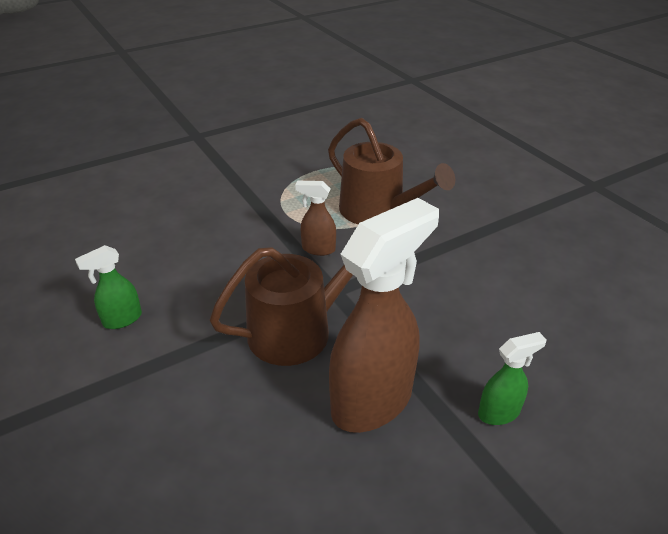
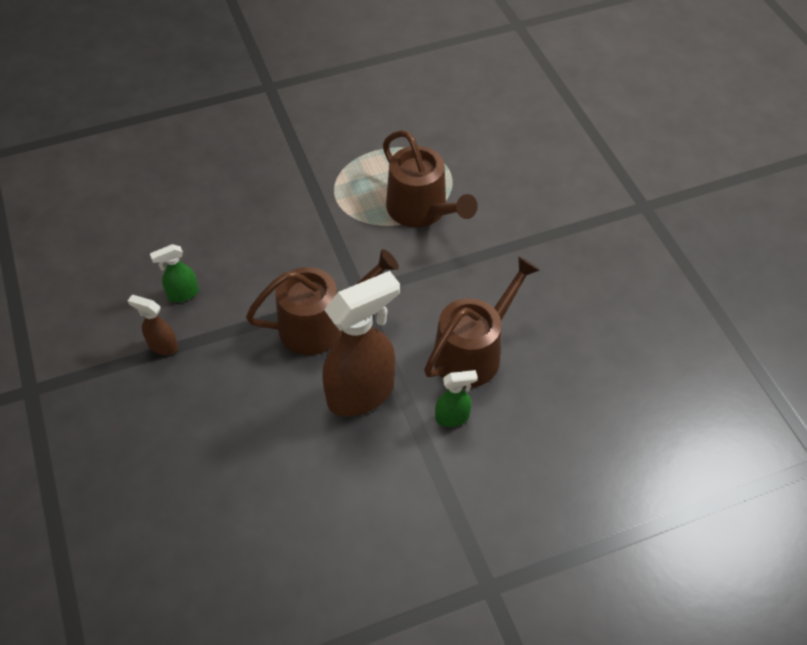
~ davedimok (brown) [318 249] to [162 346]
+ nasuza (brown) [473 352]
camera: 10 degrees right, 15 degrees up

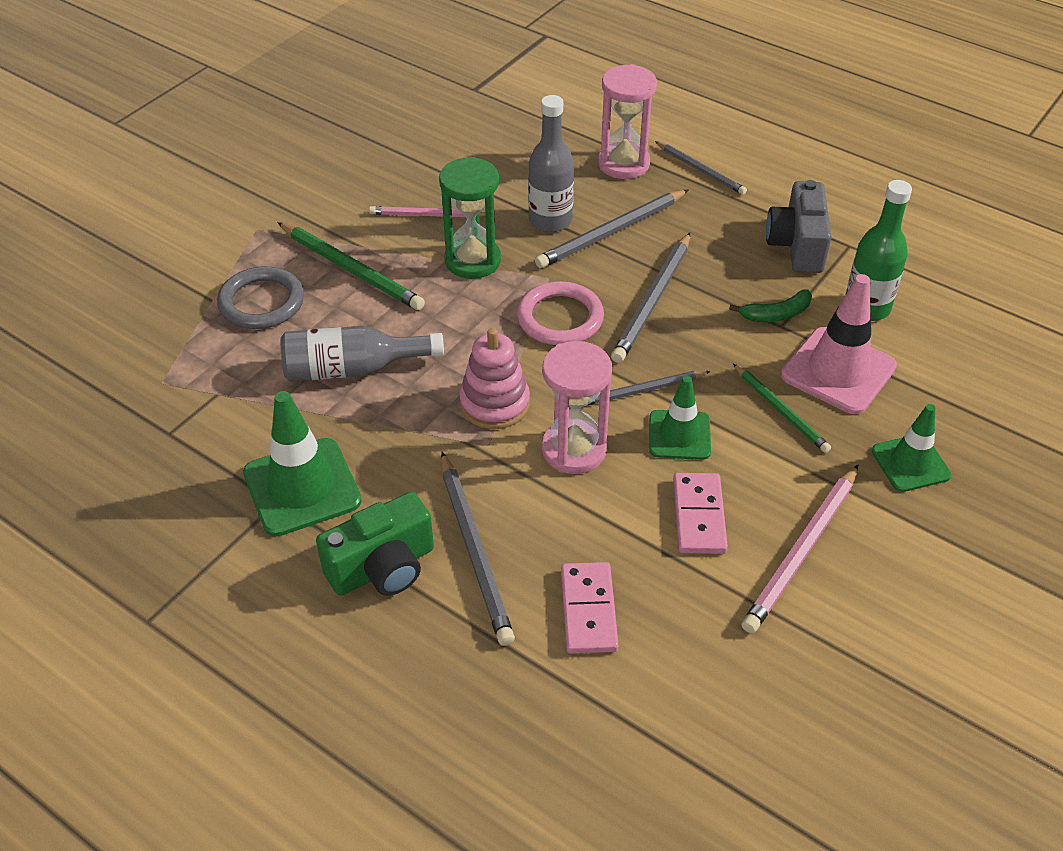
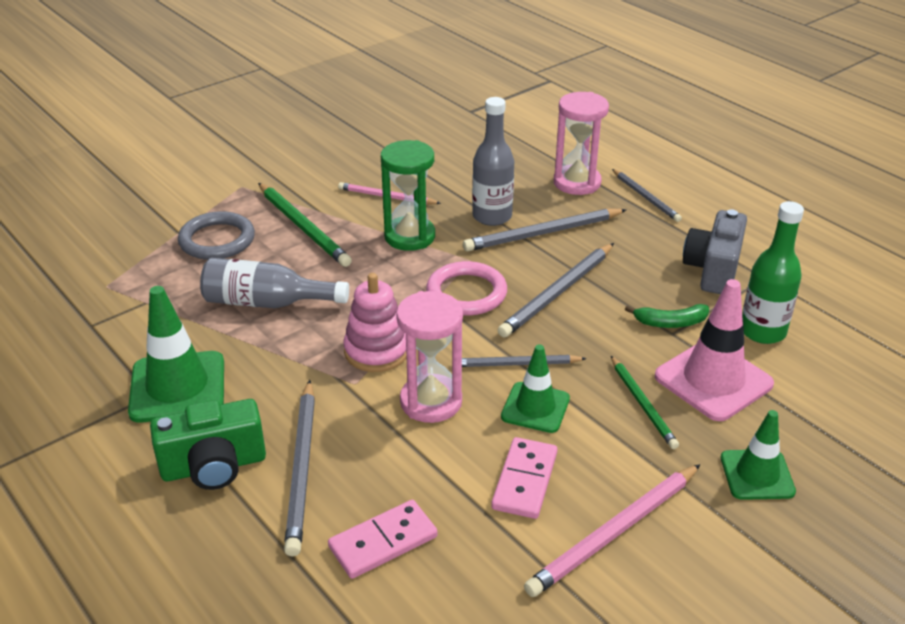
~ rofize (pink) [588 610] = [383 542] 45 degrees clockwise
camera: 15 degrees right, 10 degrees down

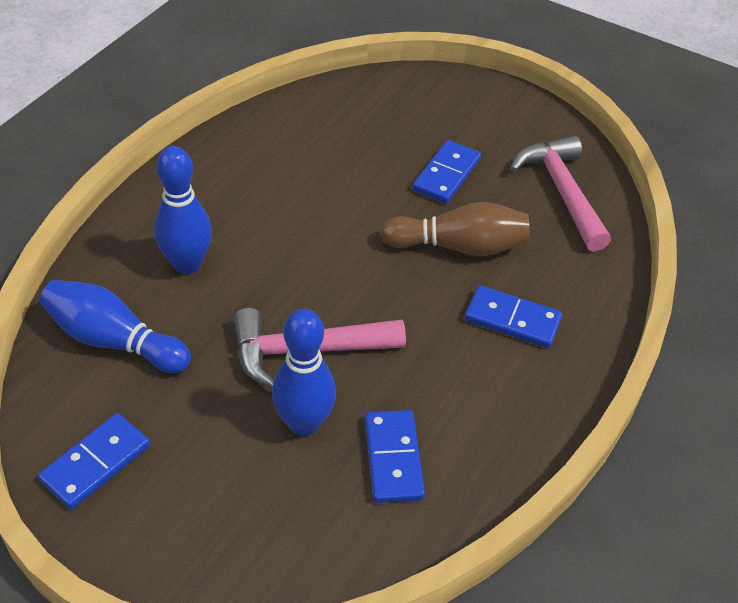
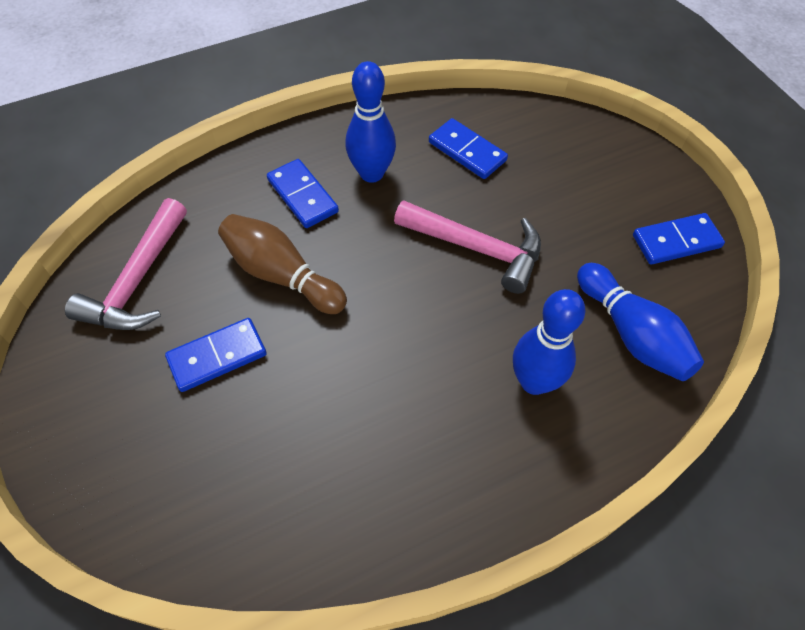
~ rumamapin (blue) [304 423] to [371 173]
~ rofize (blue) [393 458] = [467 151] 75 degrees counterclockwise
camera: 145 degrees left, 10 degrees up

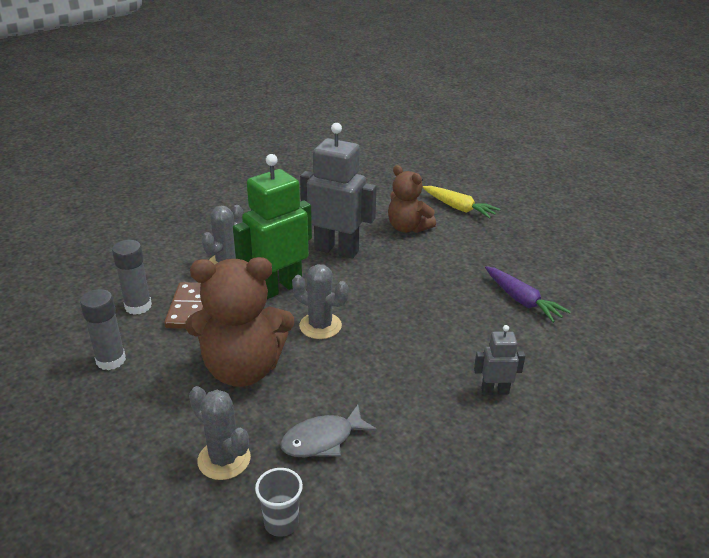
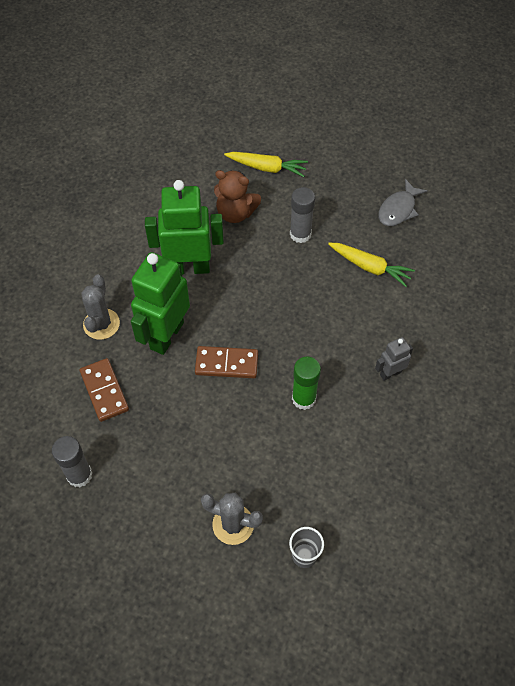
~ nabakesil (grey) [138 306] to [300 234]
- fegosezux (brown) [243 369]
~ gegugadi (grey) [322 440] to [398 209]
~ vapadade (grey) [320 326] to rofize (brown) [226 363]
~ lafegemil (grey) [336 250] to lafegemil (green) [189 267]
~ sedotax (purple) [522 300] to sedotax (yellow) [370 267]
+ nabakesil (green) [304 398]
camera: 25 degrees left, 25 degrees up

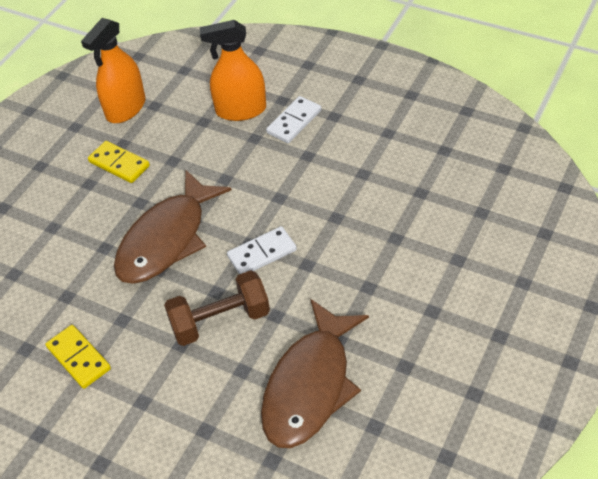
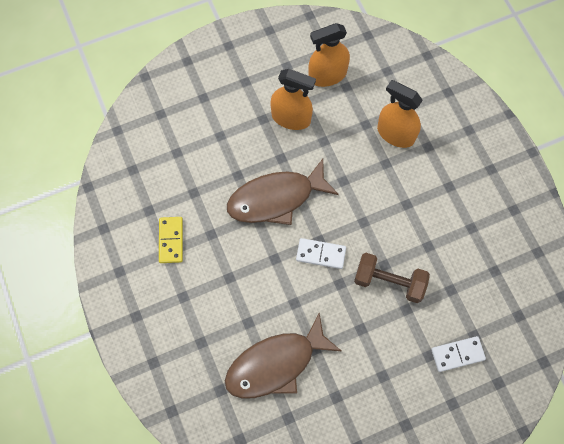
~ rofize (yellow) [119 164] to davedimok (orange) [291 118]
~ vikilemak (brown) [220 321] to [389 282]
~ rofize (white) [294 122] to [457 354]
camera: 35 degrees right, 20 degrees up

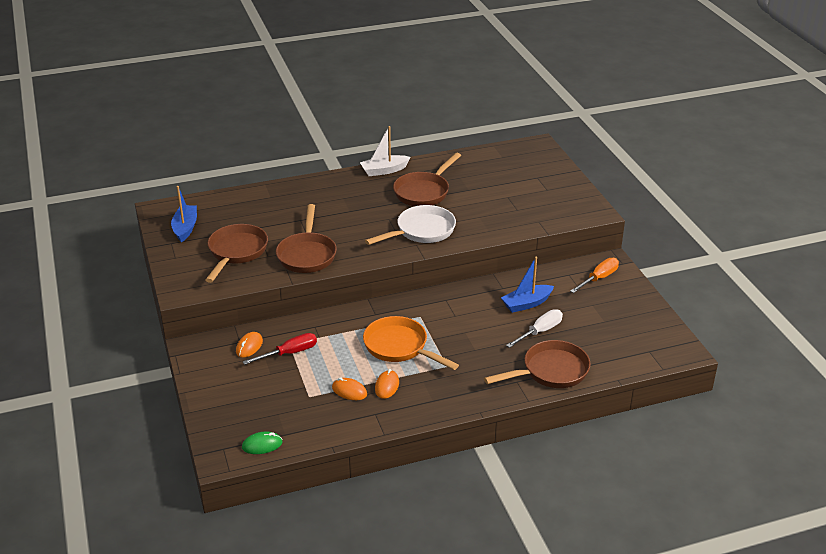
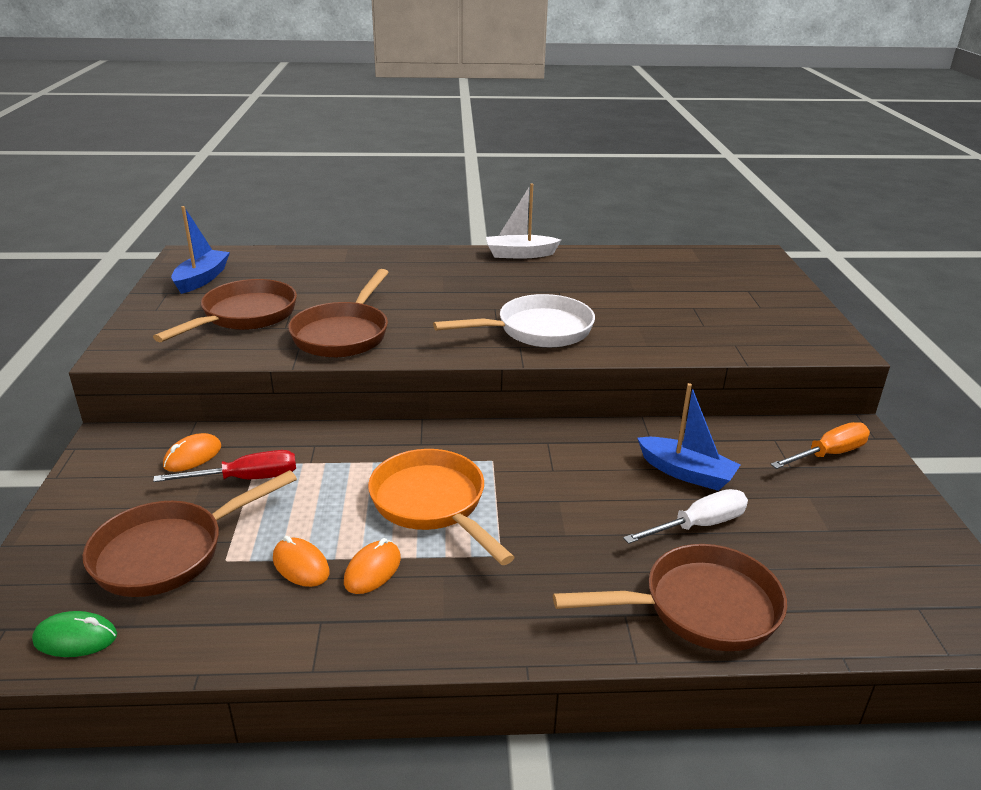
~ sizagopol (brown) [424 192] to [169 552]
~ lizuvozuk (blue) [526 304] = [686 473] 135 degrees counterclockwise
camera: 15 degrees right, 5 degrees down

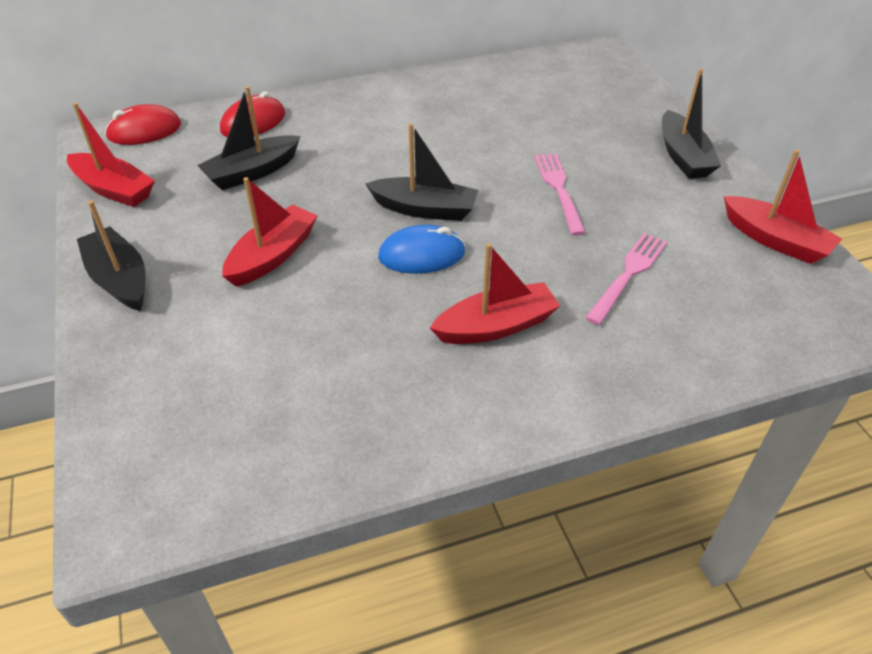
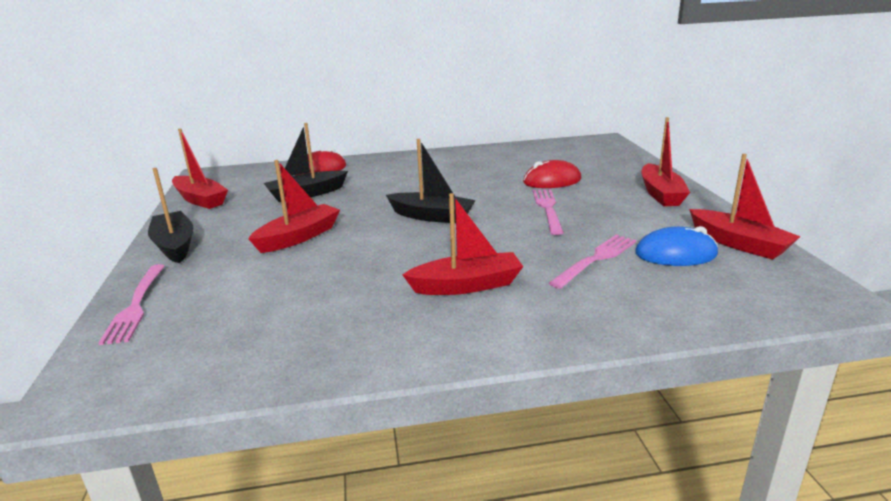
~ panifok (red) [144 131] to [552 181]
~ panifok (blue) [421 255] to [676 254]
~ lizuvozuk (black) [683 156] to lizuvozuk (red) [661 194]
+ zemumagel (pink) [136 306]
camera: 10 degrees right, 20 degrees down

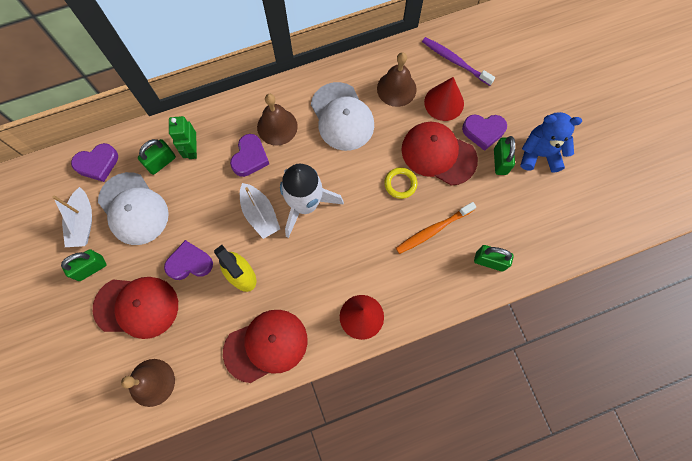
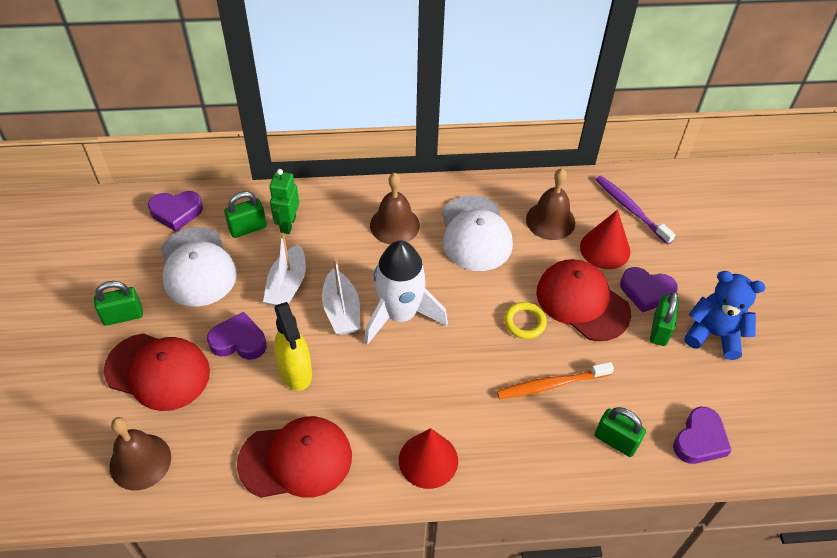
~ lizuvozuk (white) [83 223] to [287 285]
~ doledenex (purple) [250 158] to [700 440]
camera: 15 degrees right, 20 degrees down

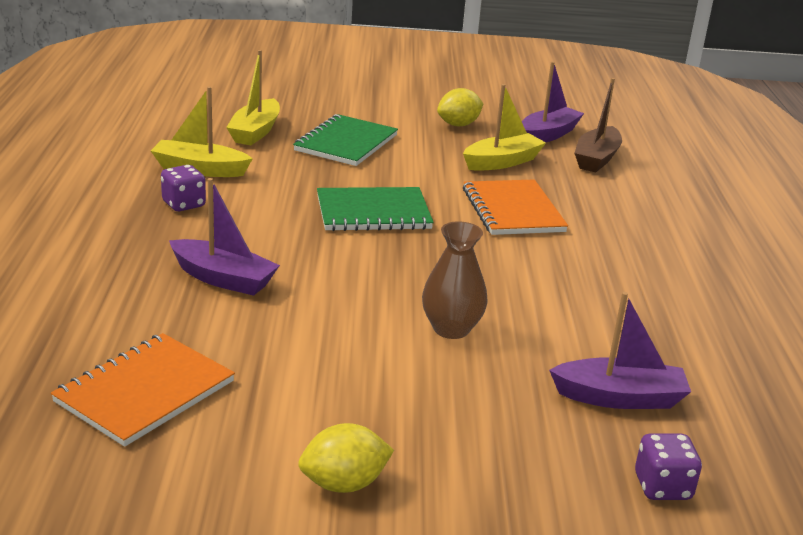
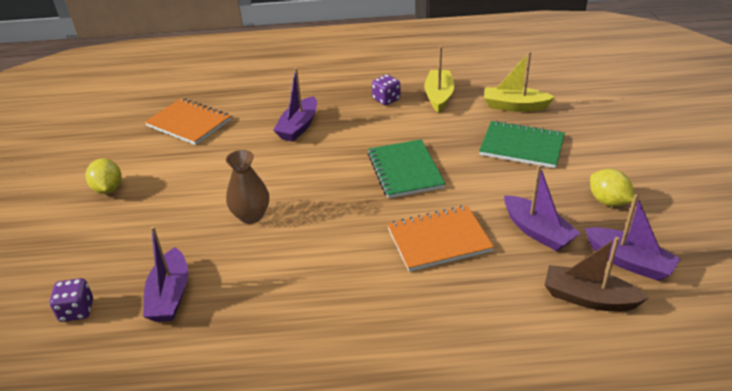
~ lizuvozuk (yellow) [502 162] to lizuvozuk (purple) [537 231]
camera: 90 degrees right, 10 degrees up

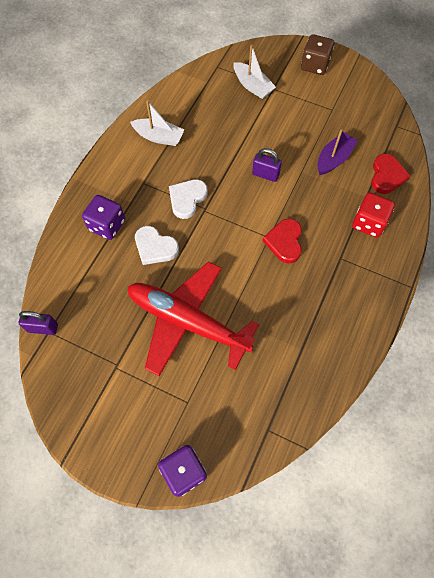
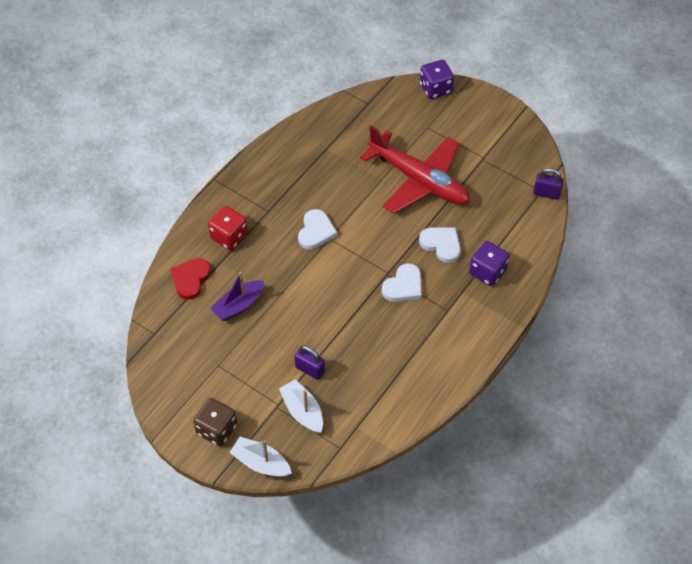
~ lizuvozuk (white) [159 137] to [261 463]
~ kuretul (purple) [265 174] to [310 370]
~ doledenex (red) [284 242] to doledenex (white) [316 231]
camera: 170 degrees left, 10 degrees down

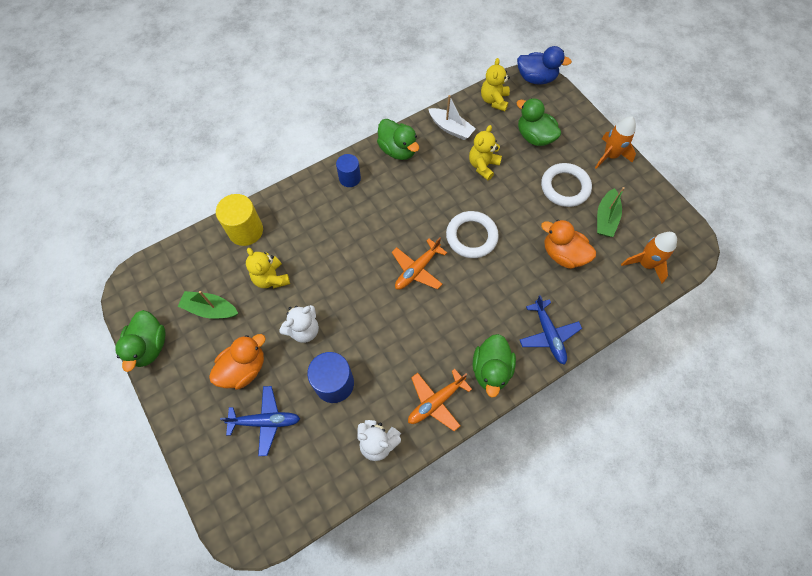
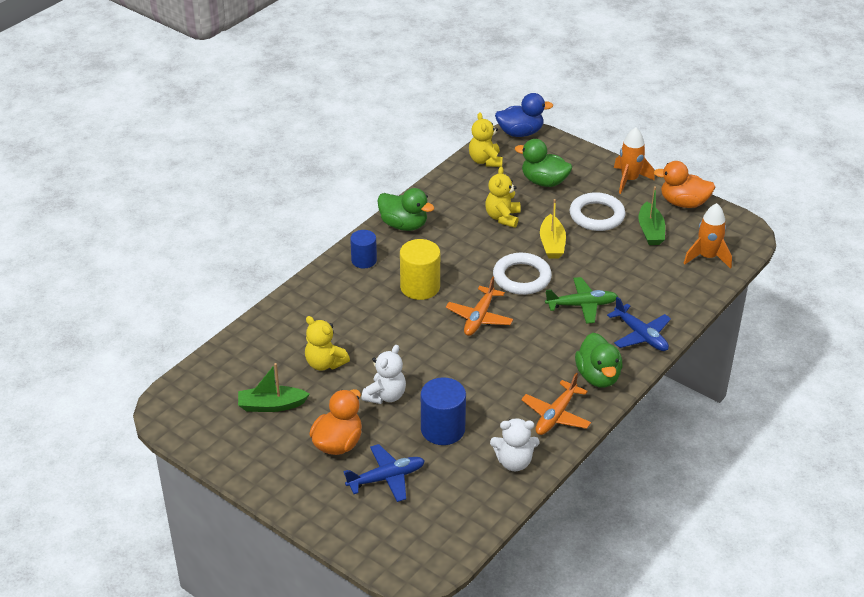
- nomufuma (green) [149 346]
~ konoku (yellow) [245 230] to [420 287]
- lizuvozuk (white) [451 128]
~ nomufuma (orange) [563 254] to [683 203]
+ lizuvozuk (yellow) [552 244]
+ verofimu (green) [582 305]
camera: 20 degrees left, 25 degrees down

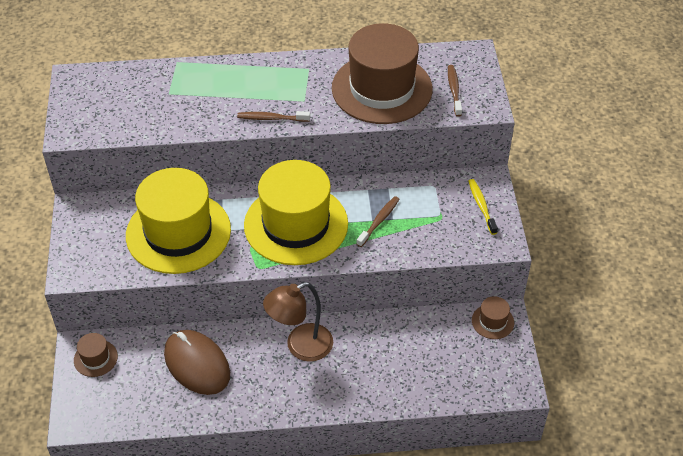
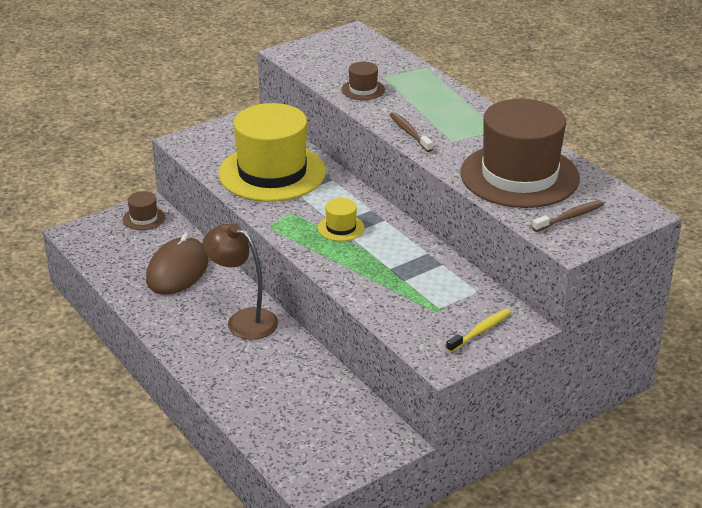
~ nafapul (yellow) [296 224] = [341 228] x0.41
- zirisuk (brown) [379 221]
~ nafapul (brown) [492 321] to [363 90]
camera: 60 degrees right, 15 degrees down

